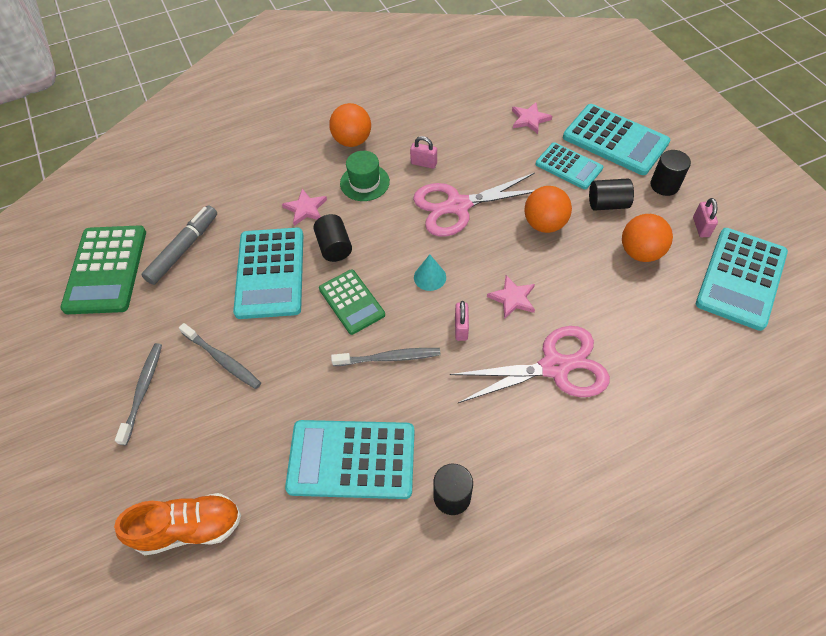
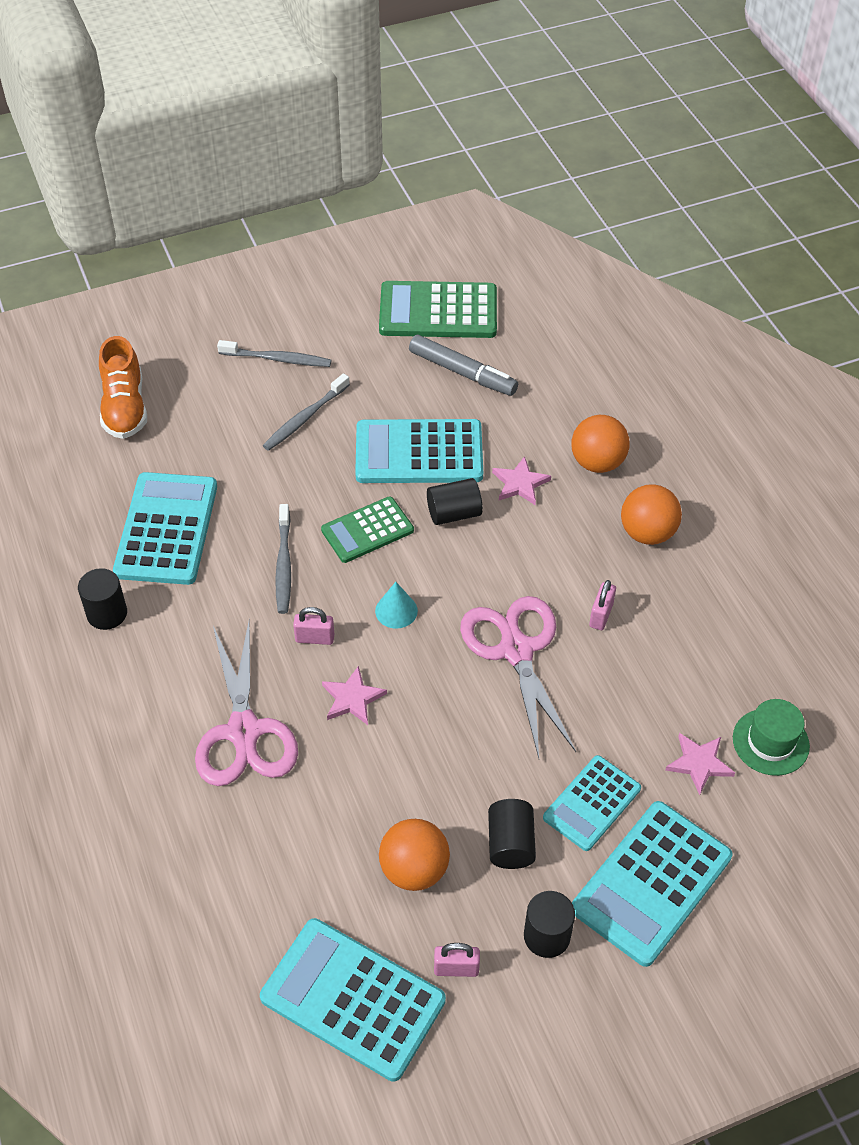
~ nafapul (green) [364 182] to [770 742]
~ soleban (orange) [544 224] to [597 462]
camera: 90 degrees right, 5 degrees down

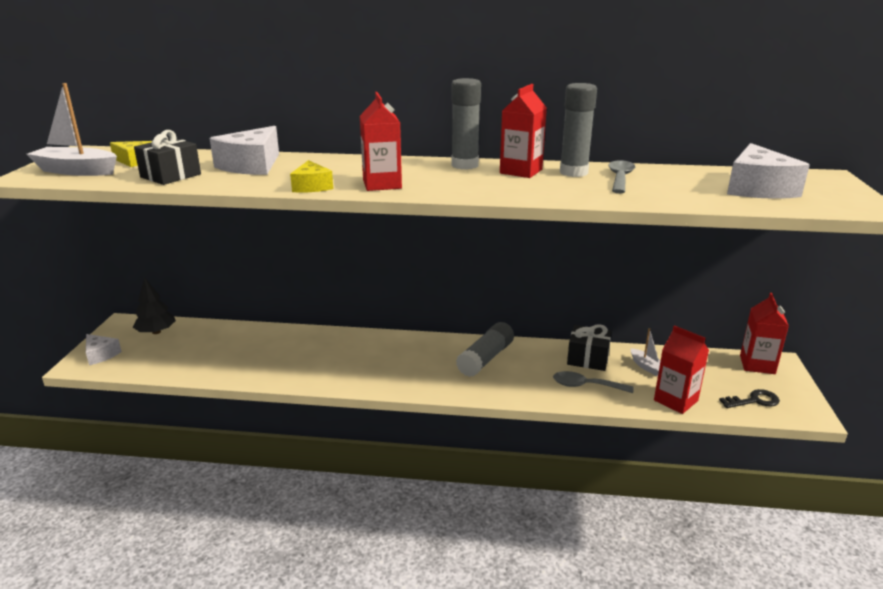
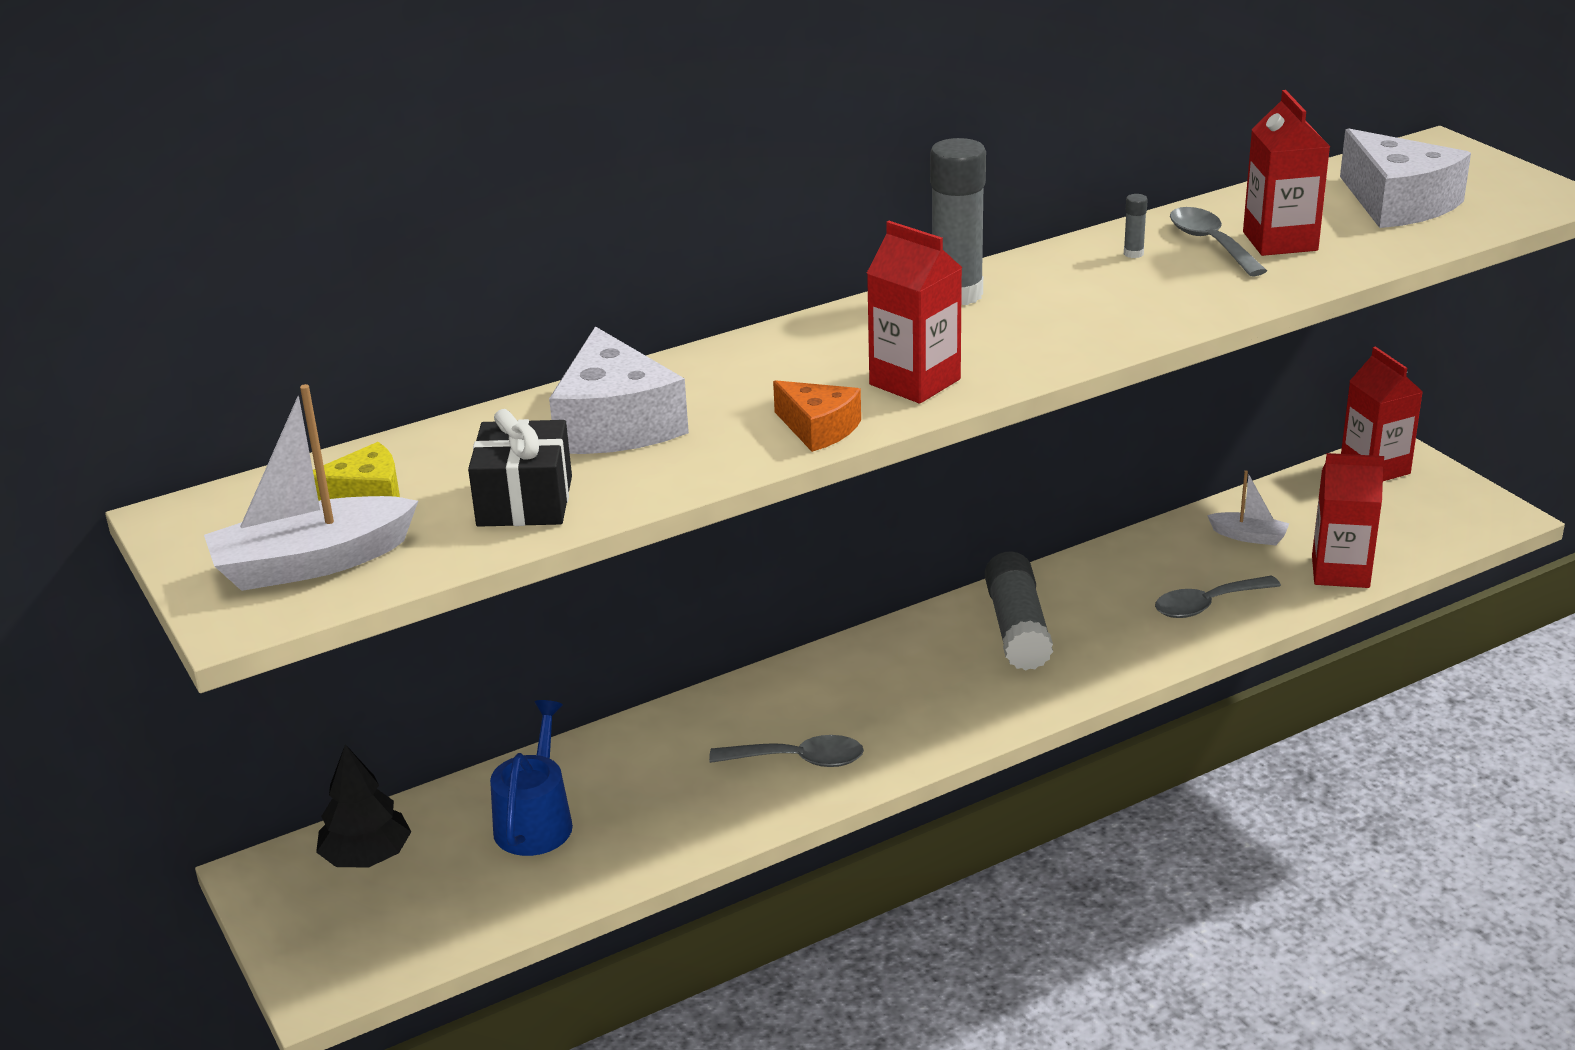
- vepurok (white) [101 355]
~ vepurok (yellow) [312 186] to vepurok (orange) [818 429]
~ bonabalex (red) [521 171] to [1280 241]
~ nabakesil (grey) [573 172] = [1133 254] x0.40
- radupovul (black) [588 359]
- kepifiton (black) [754 401]
+ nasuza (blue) [535 821]
+ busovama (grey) [799 760]
camera: 35 degrees left, 5 degrees up

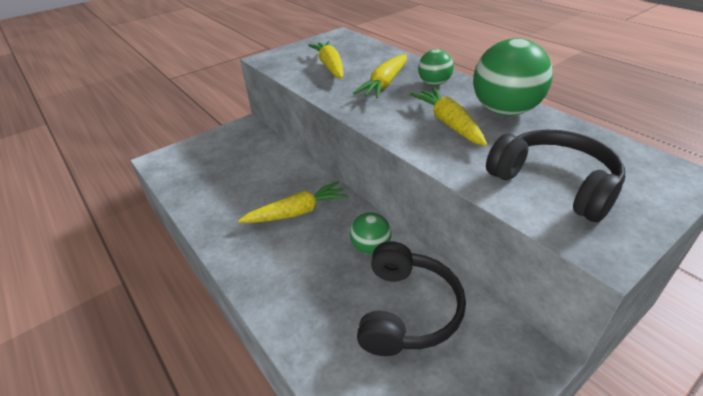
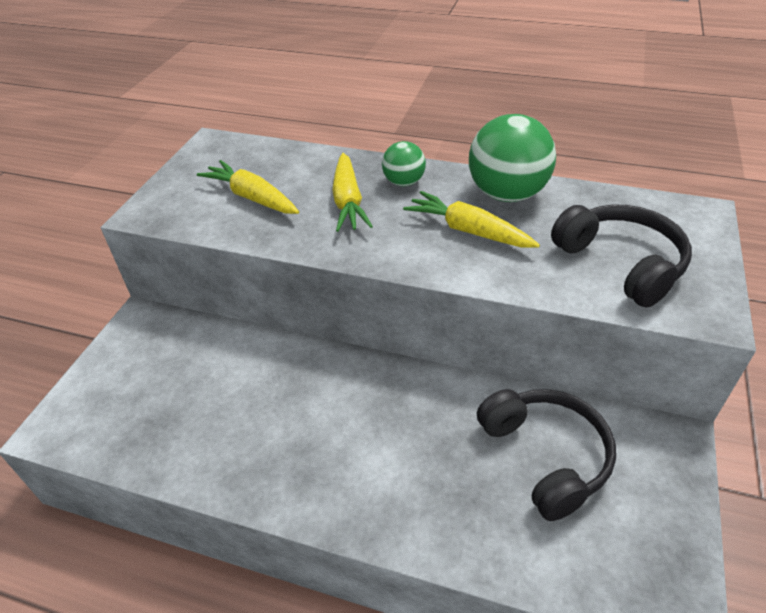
- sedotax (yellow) [297 212]
- soleban (green) [370 247]
~ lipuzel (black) [554 183] = [621 263] 45 degrees clockwise
camera: 35 degrees left, 5 degrees up

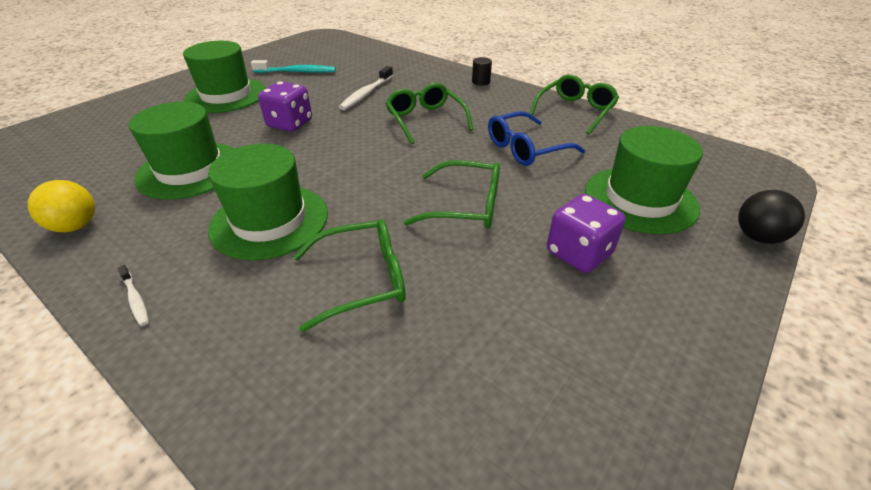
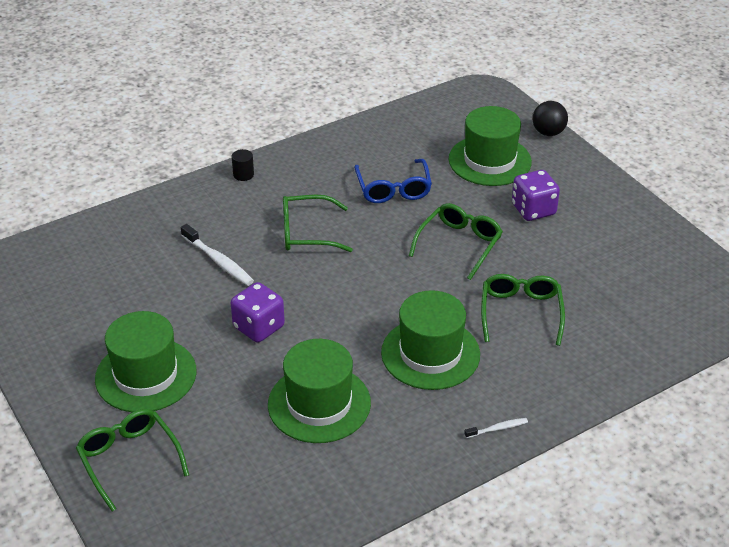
- soleban (yellow) [76 226]
- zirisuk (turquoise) [296 72]
~ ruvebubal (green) [575 111] to [129 460]
camera: 70 degrees left, 0 degrees up

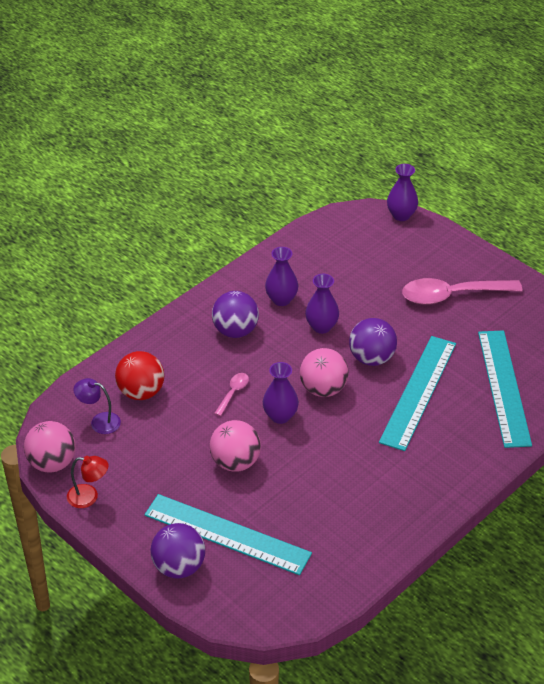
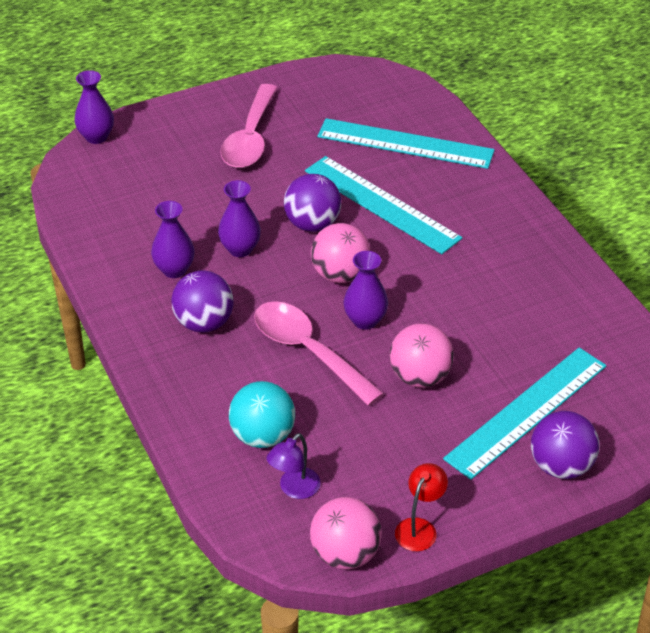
~ soleban (red) [141 392] to soleban (turquoise) [263 436]
~ busovama (pink) [233 393] = [307 351] x2.19
camera: 70 degrees left, 0 degrees up

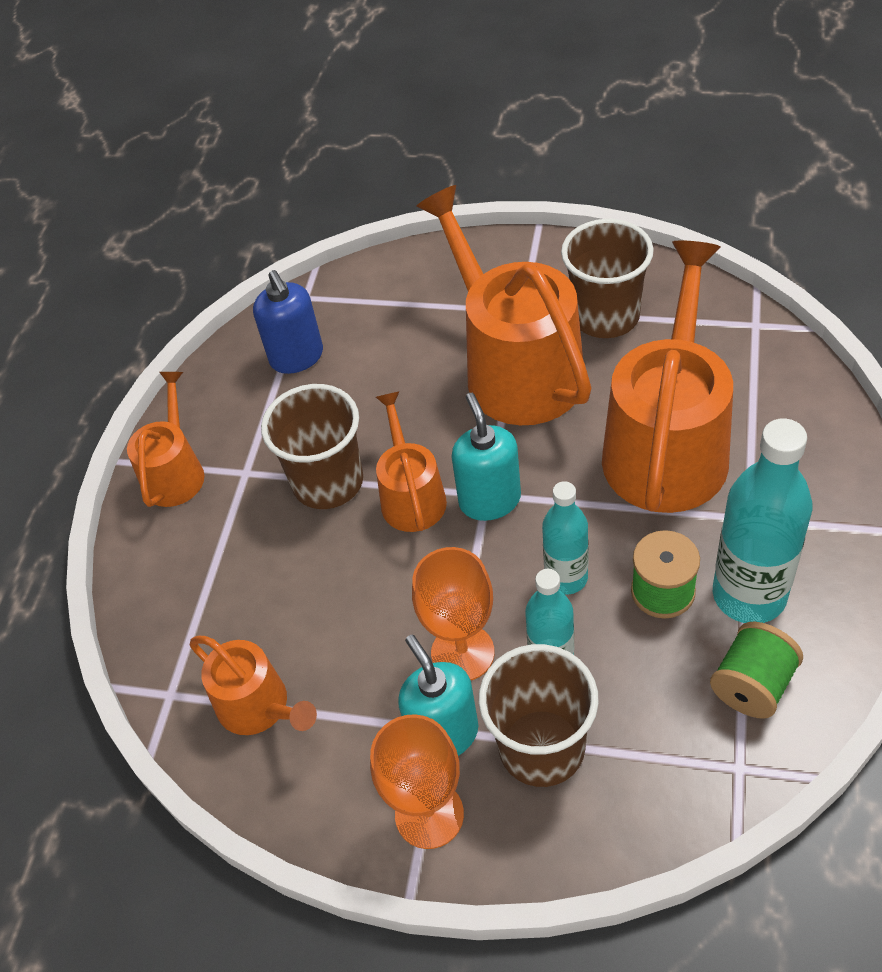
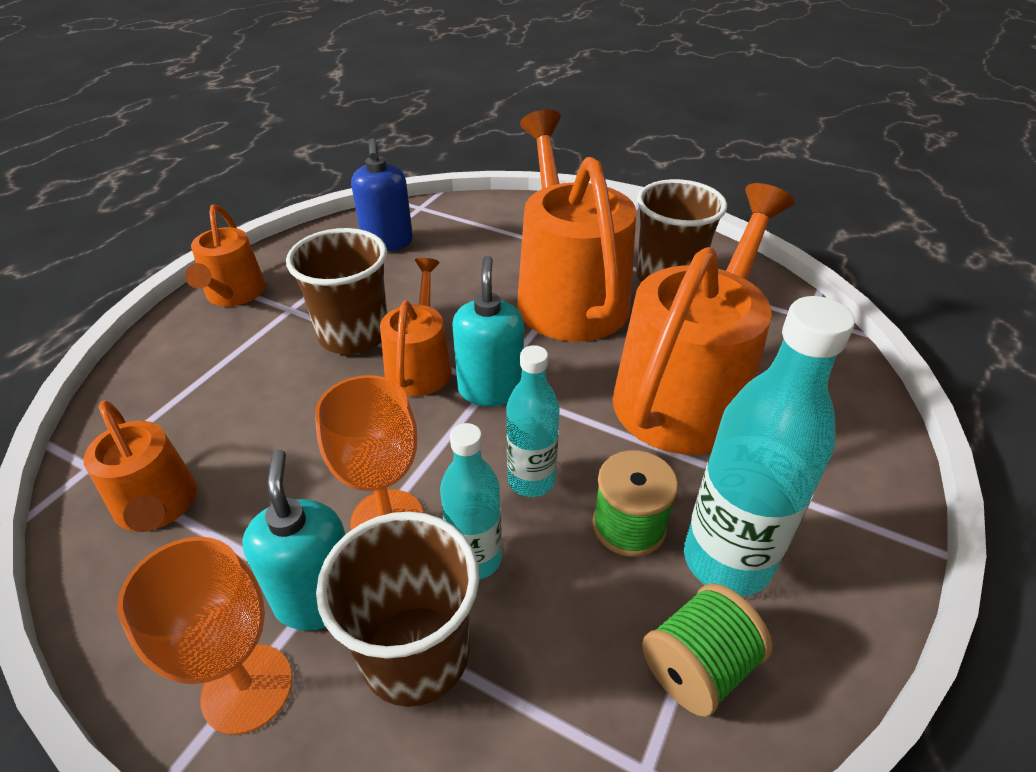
~ nasuza (orange) [175 473] = [234 294] 150 degrees clockwise
camera: 10 degrees right, 10 degrees down

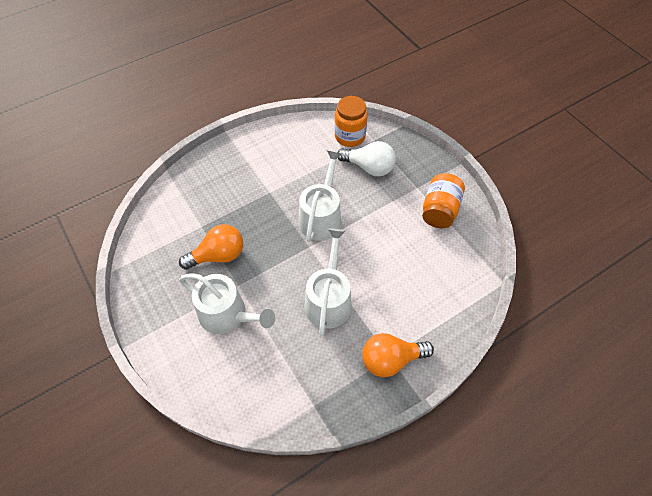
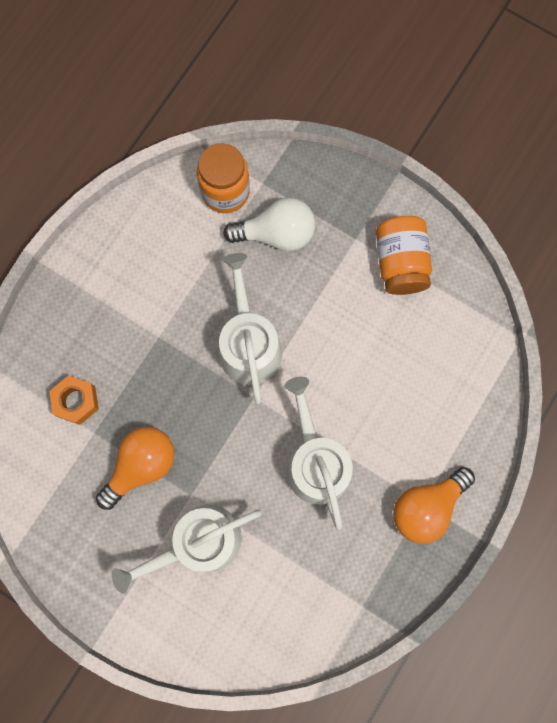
~ nasuza (white) [227 315] = [199 542] 150 degrees clockwise
+ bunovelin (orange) [76 401]
camera: 25 degrees left, 20 degrees up

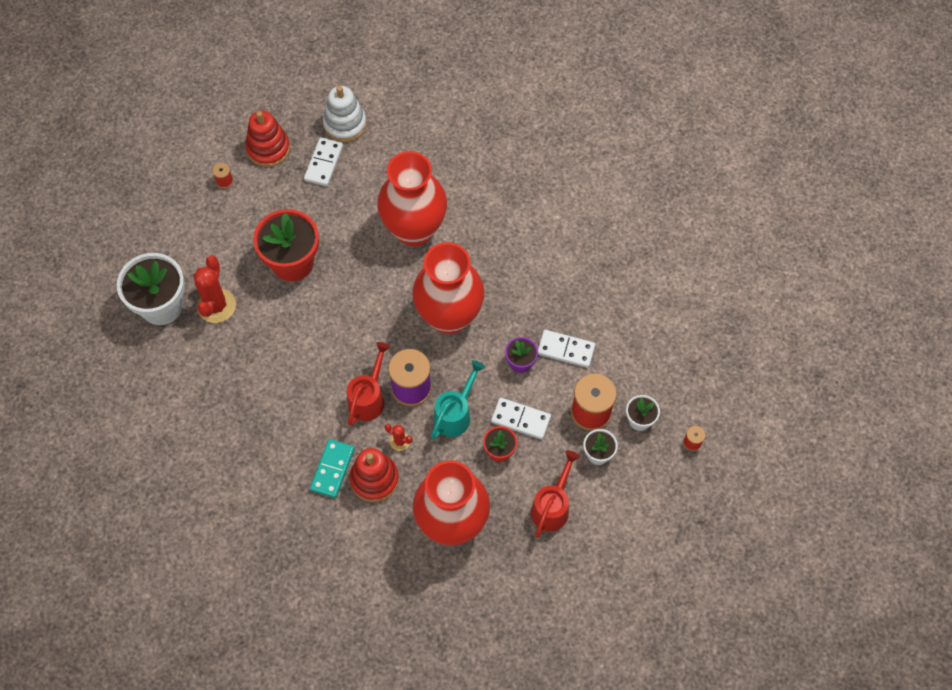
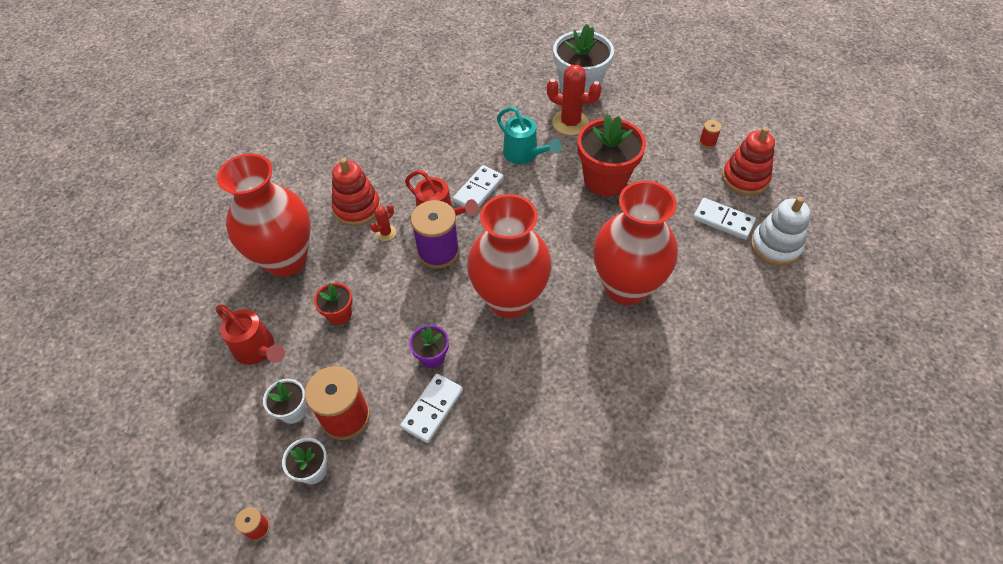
- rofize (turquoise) [332 469]
~ nasuza (turquoise) [455 414] to [524 155]
~ rofize (white) [520 419] to [478 190]
camera: 105 degrees right, 10 degrees down

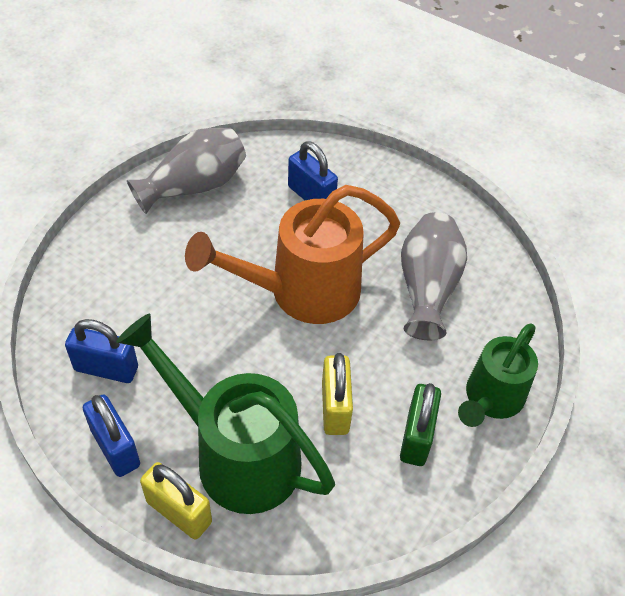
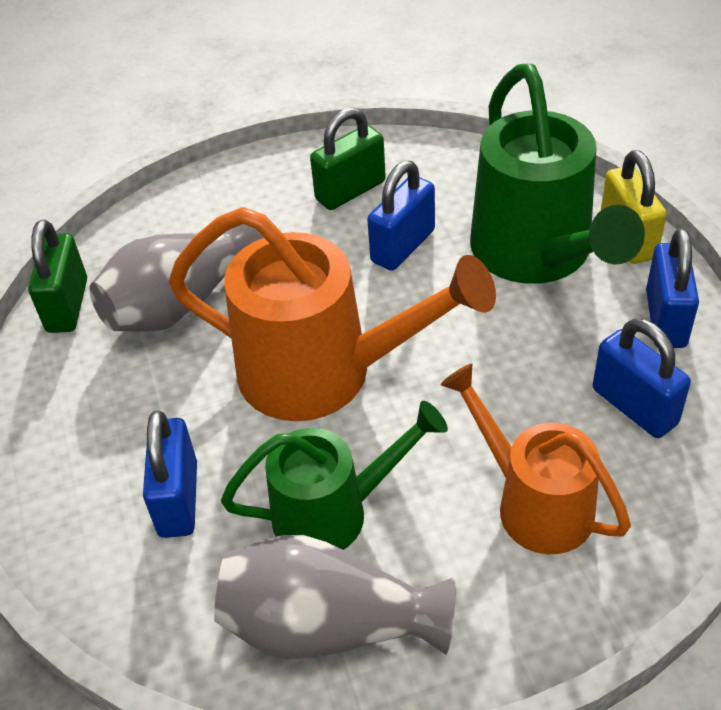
~ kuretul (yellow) [335 408] to kuretul (blue) [403 246]
~ nasuza (green) [490 399] to [334 512]
+ kuretul (green) [67 305]
+ nasuza (orange) [533 502]
camera: 135 degrees left, 5 degrees down

